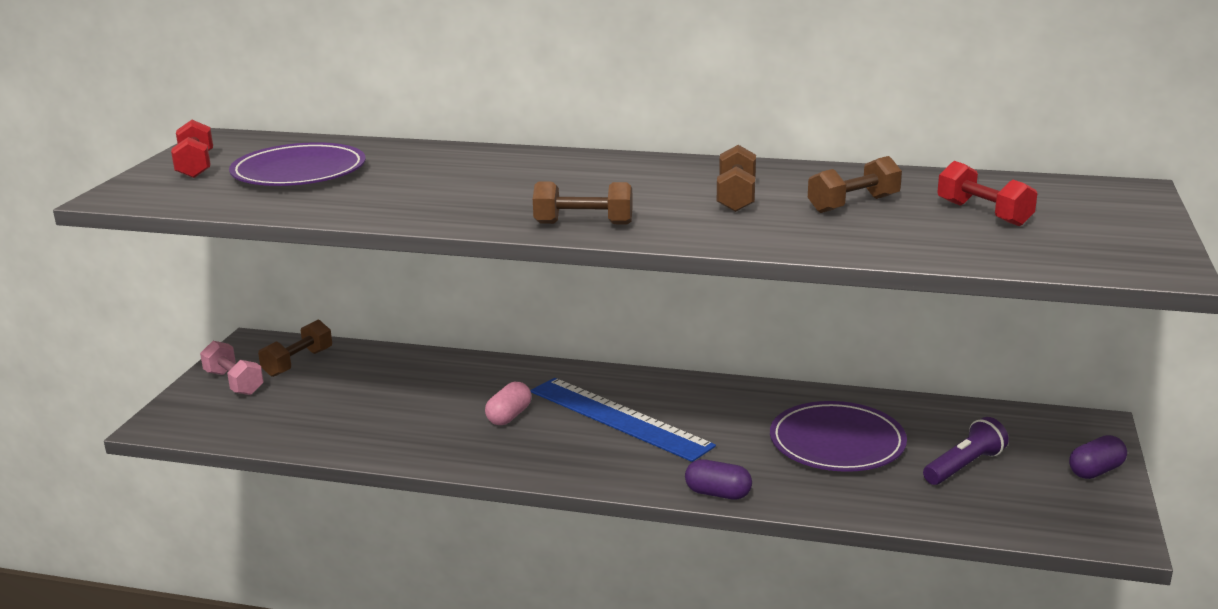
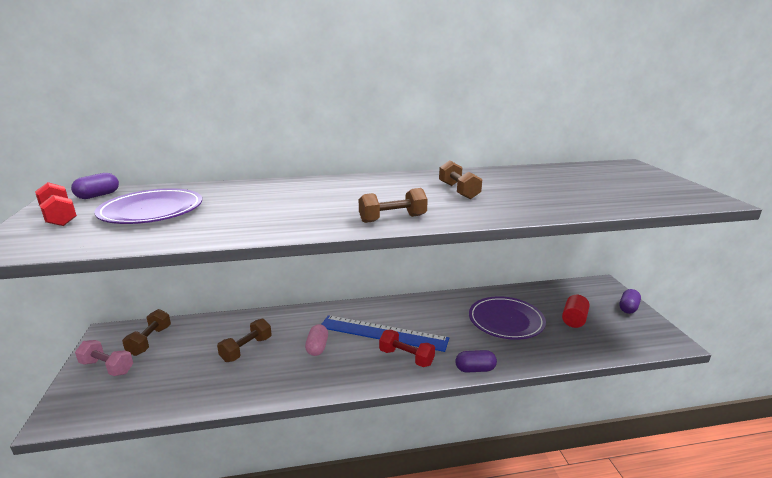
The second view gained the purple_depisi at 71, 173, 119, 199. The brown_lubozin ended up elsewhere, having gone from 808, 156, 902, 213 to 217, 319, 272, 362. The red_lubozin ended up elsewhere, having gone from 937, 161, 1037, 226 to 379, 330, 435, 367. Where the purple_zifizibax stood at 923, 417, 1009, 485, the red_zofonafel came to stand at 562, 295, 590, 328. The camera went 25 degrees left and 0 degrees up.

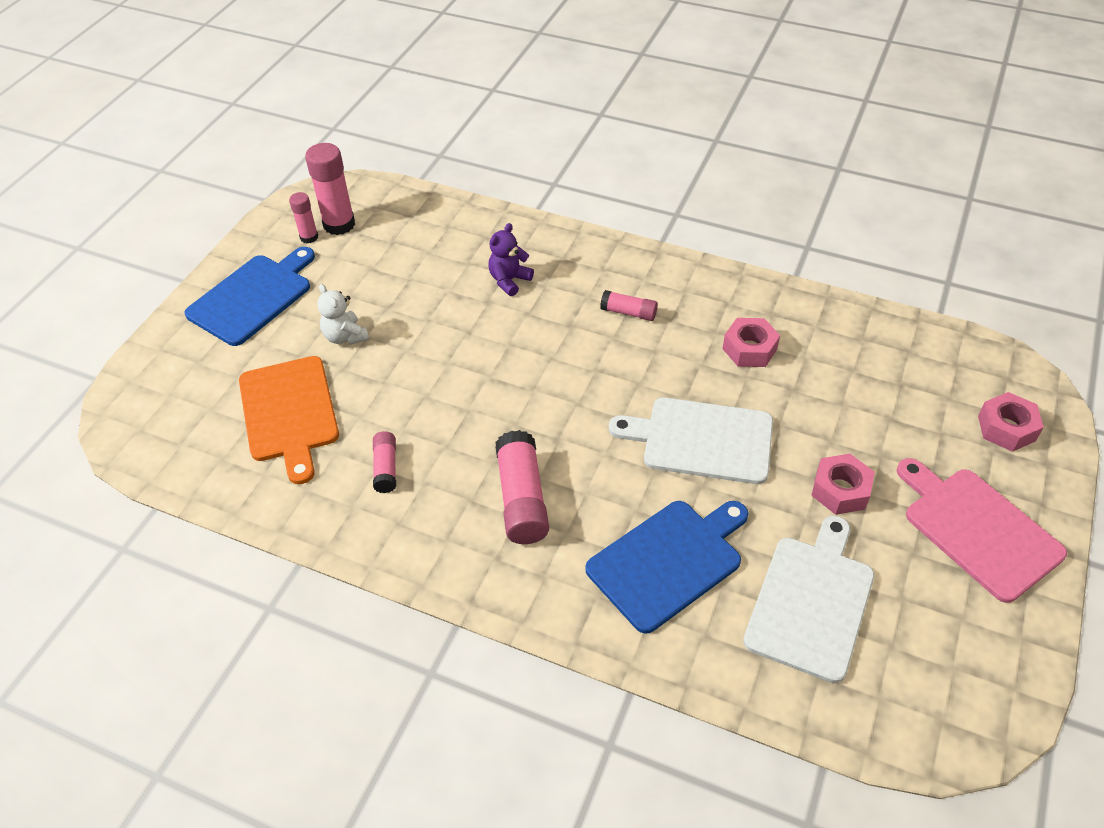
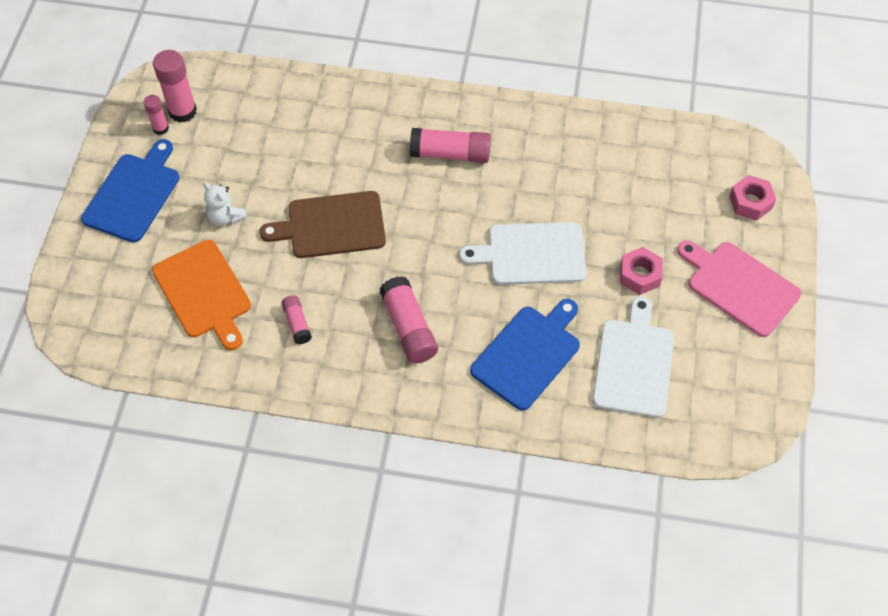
The second view gained the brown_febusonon at 260, 191, 386, 258. The size of the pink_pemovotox at 600, 290, 658, 321 changed by a factor of 1.77. The second view lost the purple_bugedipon at 488, 223, 534, 296. The second view lost the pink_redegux at 722, 318, 780, 367. The camera went 15 degrees left and 10 degrees up.

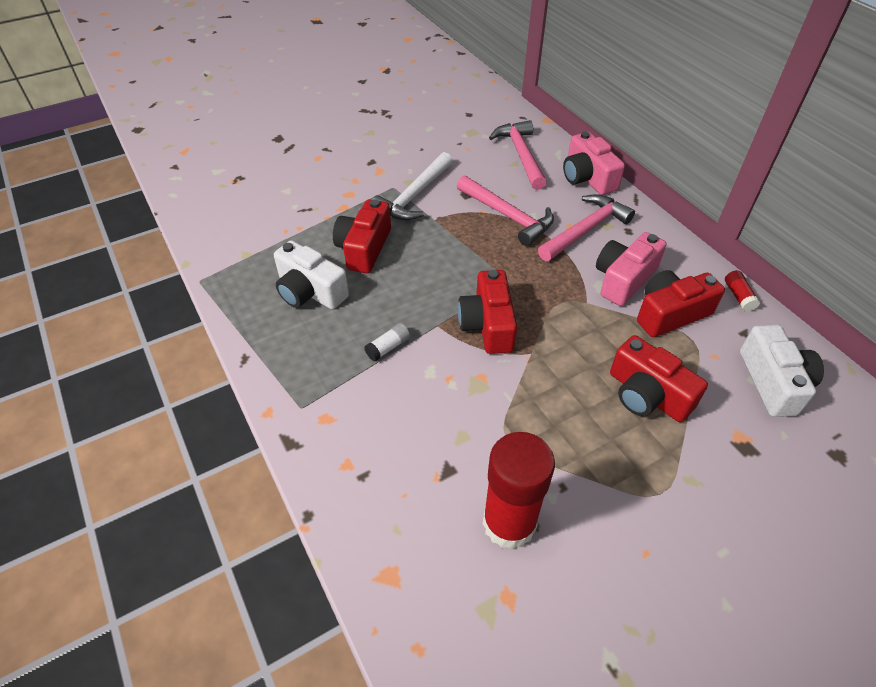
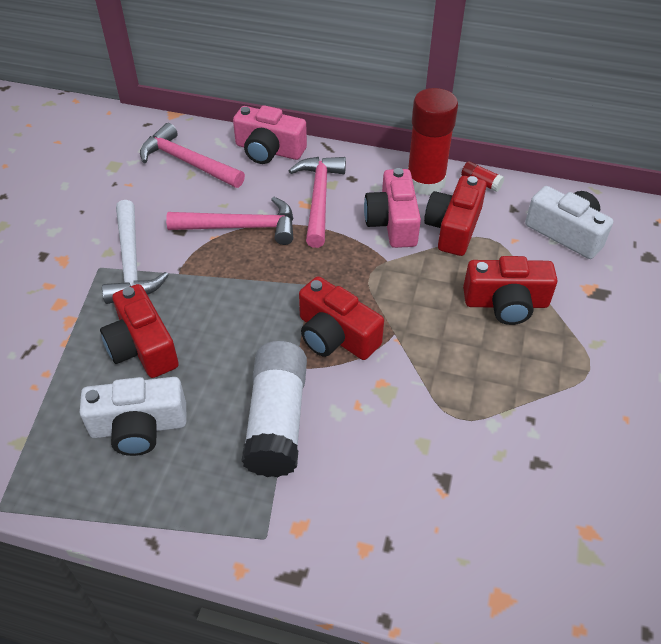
The size of the white_pemovotox at 364, 323, 410, 361 changed by a factor of 2.42. The red_pemovotox ended up elsewhere, having gone from 483, 432, 555, 550 to 408, 88, 458, 195. The camera went 45 degrees left and 0 degrees up.

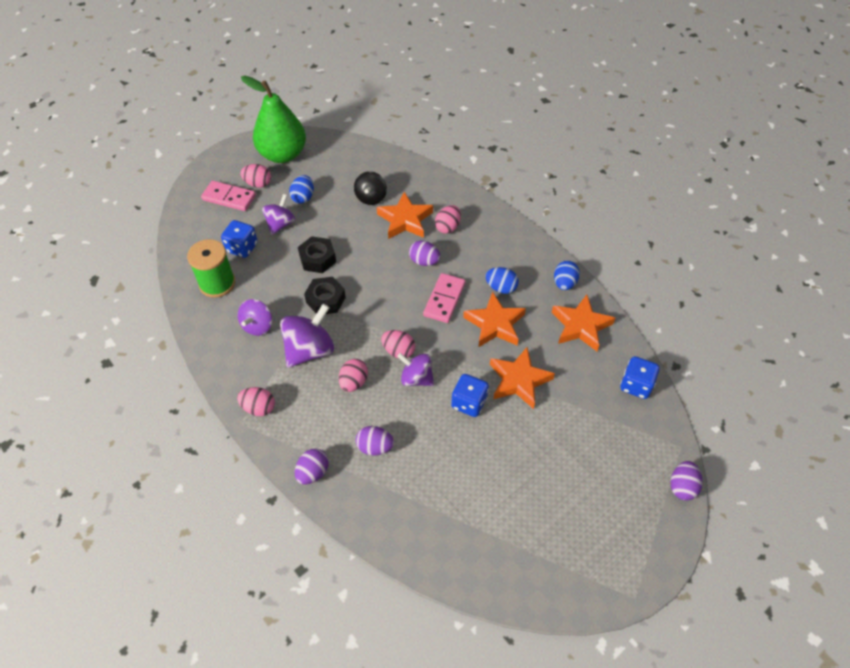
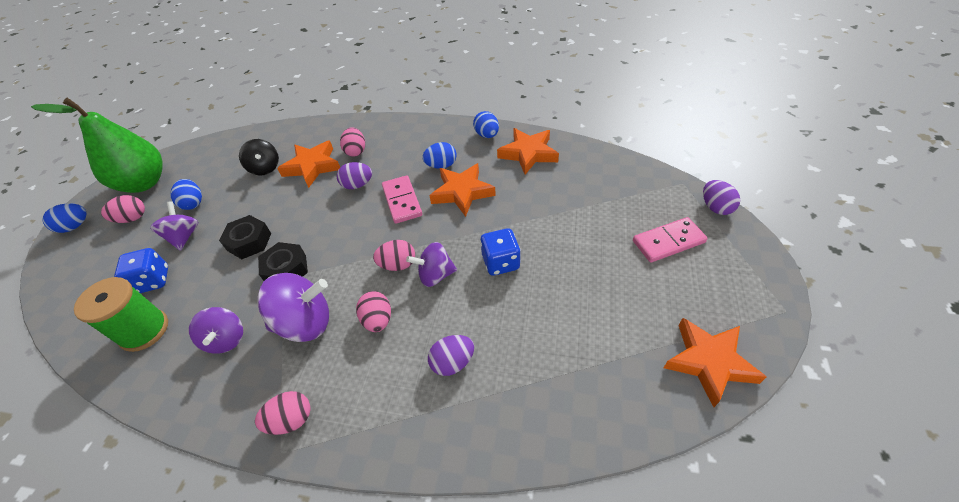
The second view gained the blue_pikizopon at 42, 203, 87, 233. The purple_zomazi at 280, 304, 334, 368 ended up facing another way, 75 degrees clockwise from before. The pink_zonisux ended up elsewhere, having gone from 201, 181, 256, 211 to 633, 217, 708, 262. The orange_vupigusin ended up elsewhere, having gone from 490, 347, 555, 409 to 664, 318, 767, 407. The second view lost the purple_pikizopon at 295, 449, 329, 485. The second view lost the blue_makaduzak at 620, 356, 660, 399. The camera went 35 degrees left and 5 degrees down.

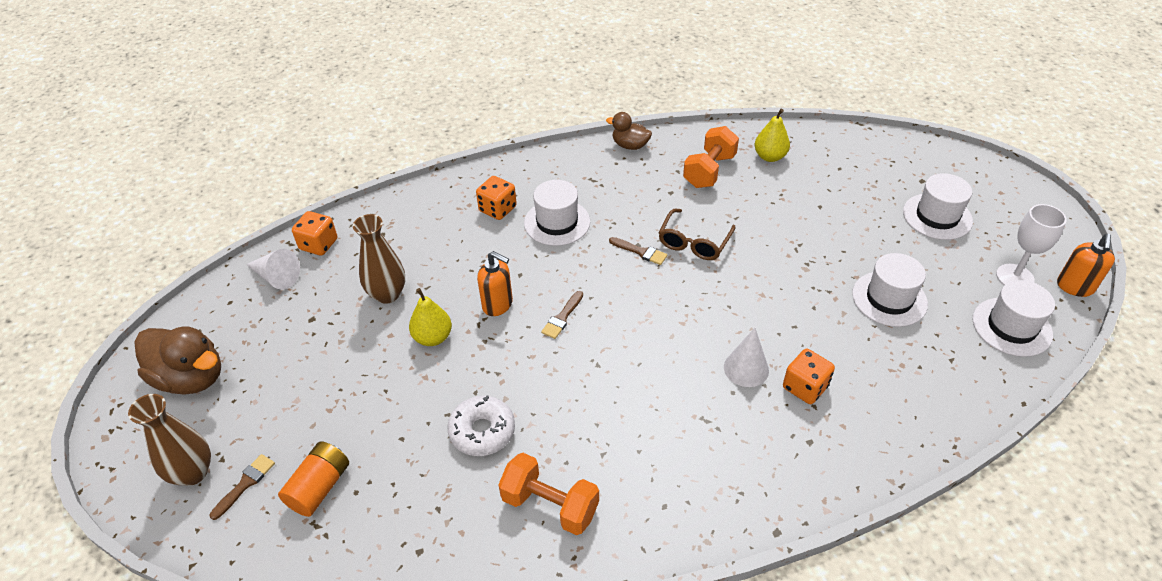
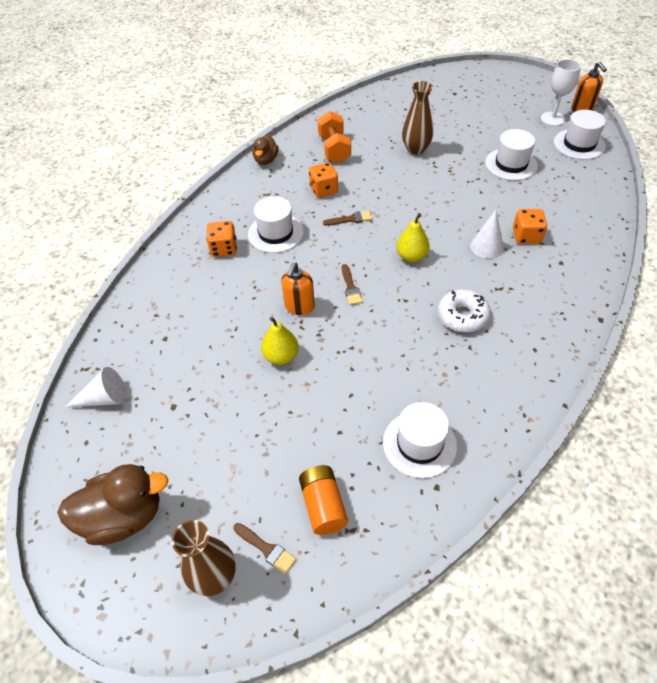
The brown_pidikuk at 209, 454, 275, 520 ended up facing another way, 135 degrees clockwise from before. The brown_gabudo at 606, 112, 652, 150 ended up facing another way, 60 degrees counterclockwise from before. The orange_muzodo at 477, 251, 513, 316 ended up facing another way, 120 degrees clockwise from before. The orange_makaduzak ended up elsewhere, having gone from 292, 211, 337, 256 to 309, 162, 338, 198. The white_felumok ended up elsewhere, having gone from 903, 173, 973, 240 to 383, 402, 457, 478. The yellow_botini ended up elsewhere, having gone from 755, 109, 790, 162 to 396, 213, 429, 262. The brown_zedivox ended up elsewhere, having gone from 353, 214, 405, 304 to 402, 81, 433, 155. The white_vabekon ended up elsewhere, having gone from 447, 396, 515, 456 to 438, 289, 491, 332. The second view lost the orange_lubozin at 499, 453, 599, 535. The second view lost the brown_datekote at 659, 209, 735, 260. The camera went 40 degrees left and 5 degrees up.

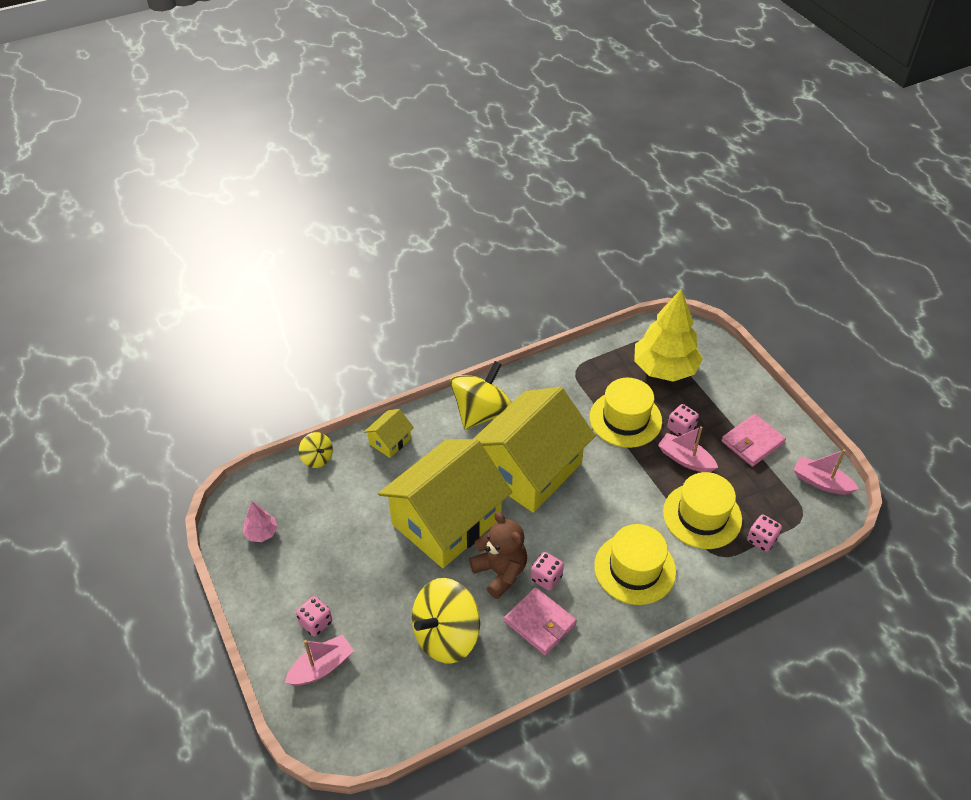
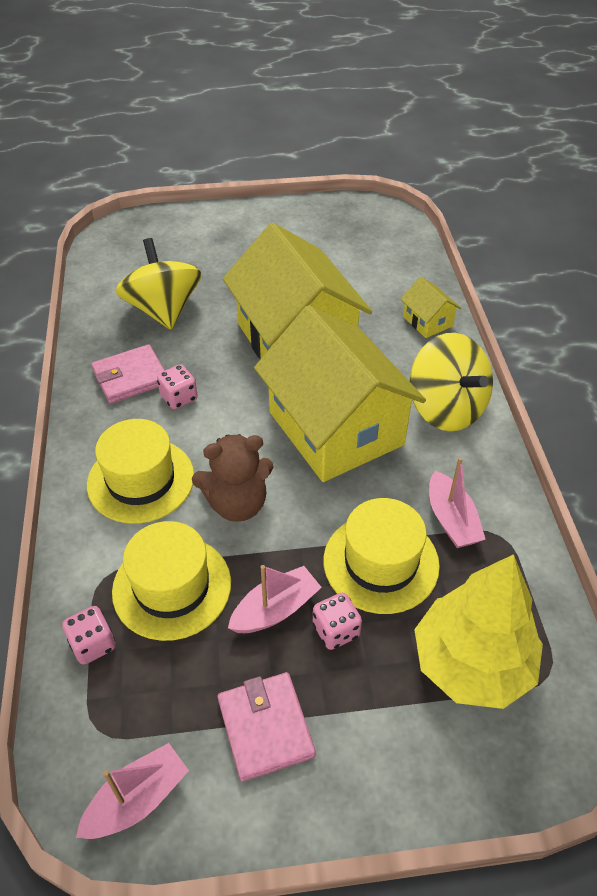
The brown_bugedipon ended up elsewhere, having gone from 469, 511, 527, 599 to 192, 434, 273, 522. The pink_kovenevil ended up elsewhere, having gone from 285, 635, 354, 685 to 429, 457, 486, 548. The second view lost the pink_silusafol at 243, 502, 278, 542. The second view lost the pink_makaduzak at 296, 596, 332, 636. The second view lost the yellow_zomazi at 299, 432, 333, 468. The camera went 110 degrees right and 0 degrees up.

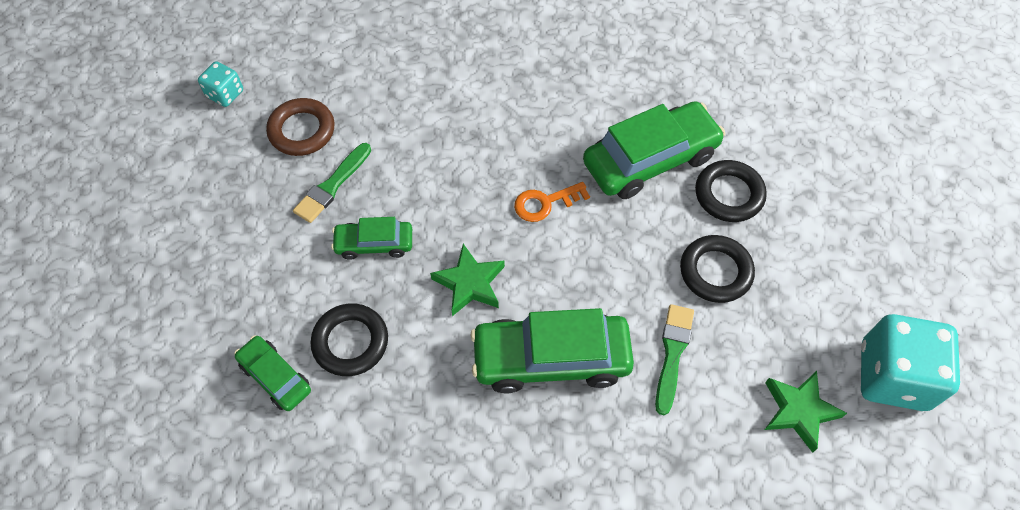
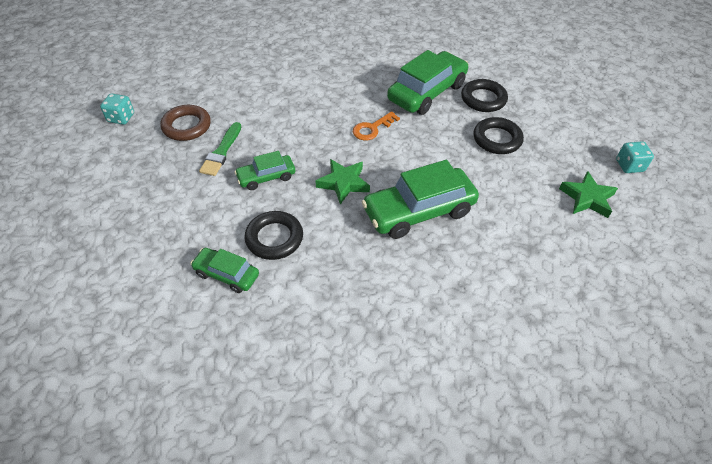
The size of the turquoise_makaduzak at 861, 314, 960, 411 changed by a factor of 0.50. The second view lost the green_pidikuk at 655, 304, 694, 415. The camera went 20 degrees left and 10 degrees down.

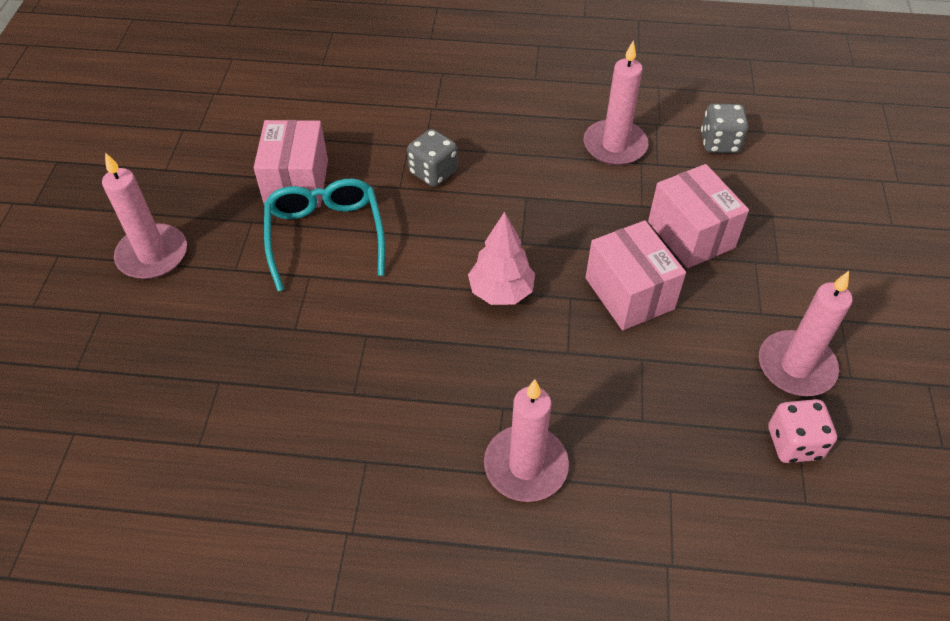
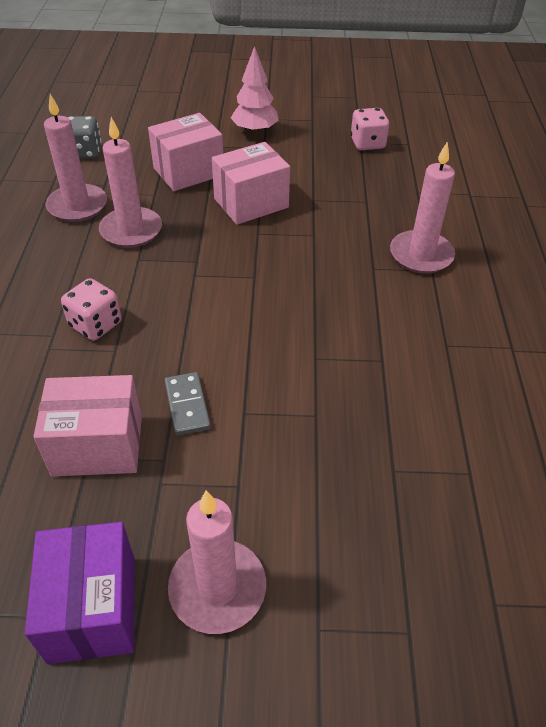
The second view gained the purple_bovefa at 25, 522, 135, 664. What was the grey_makaduzak at 407, 129, 458, 187 turned into the pink_makaduzak at 61, 278, 121, 341. The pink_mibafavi ended up elsewhere, having gone from 759, 271, 853, 396 to 99, 117, 162, 248. Where the turquoise_datekote stood at 264, 179, 385, 292, the grey_zonisux came to stand at 165, 372, 211, 436. The pink_silusafol ended up elsewhere, having gone from 468, 212, 535, 305 to 231, 46, 279, 134. The camera went 95 degrees left and 5 degrees down.

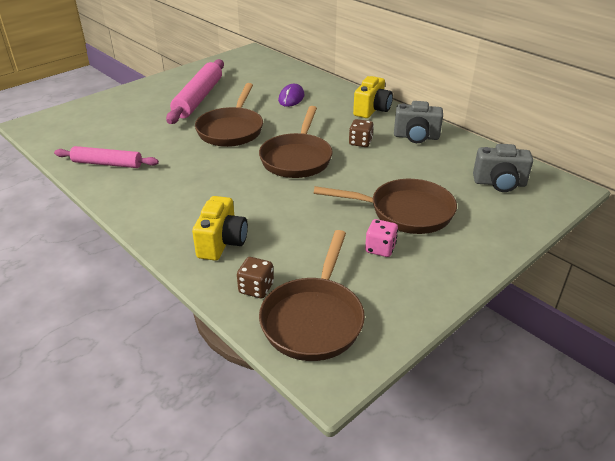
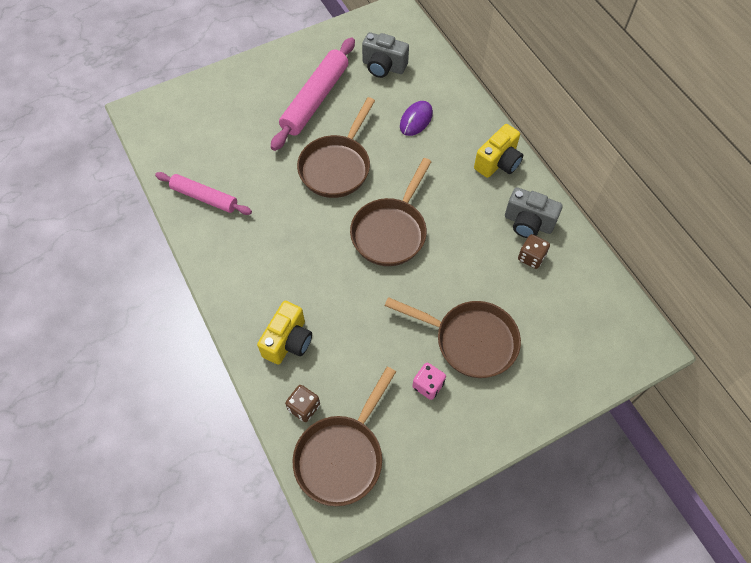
The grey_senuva ended up elsewhere, having gone from 473, 144, 533, 192 to 362, 32, 409, 78. The brown_makaduzak ended up elsewhere, having gone from 349, 119, 374, 147 to 518, 234, 550, 269. The camera went 15 degrees right and 25 degrees up.

